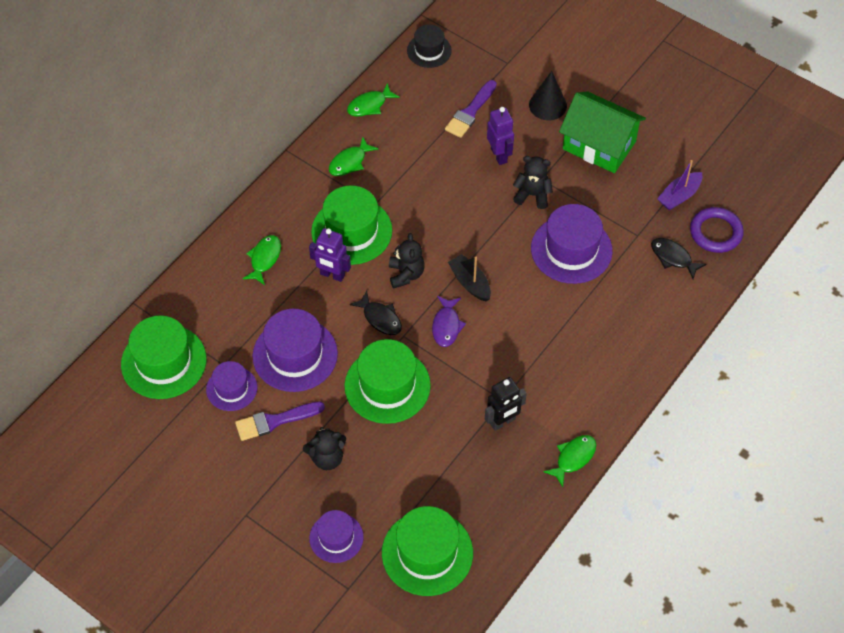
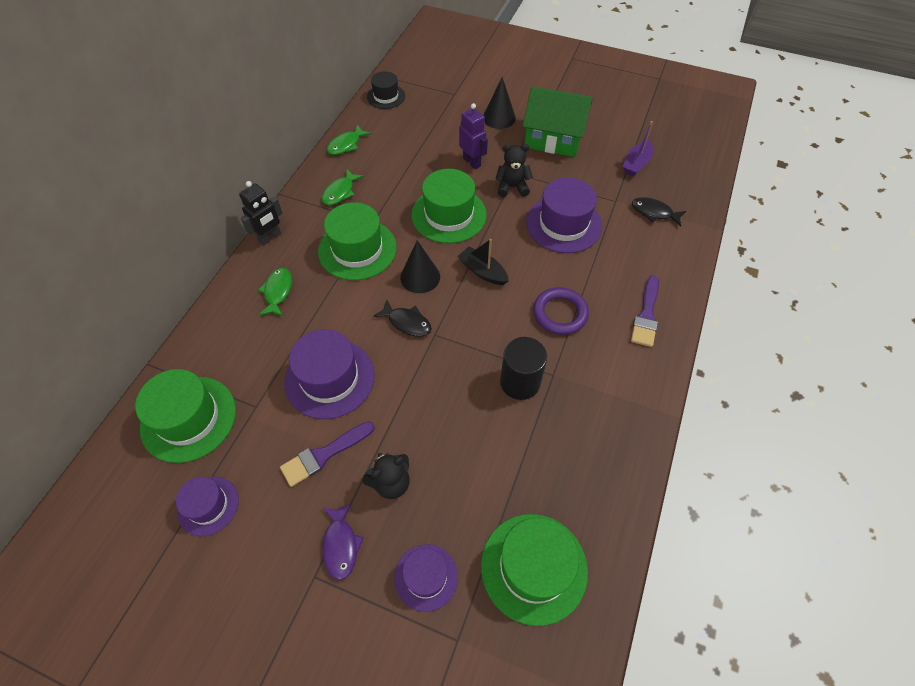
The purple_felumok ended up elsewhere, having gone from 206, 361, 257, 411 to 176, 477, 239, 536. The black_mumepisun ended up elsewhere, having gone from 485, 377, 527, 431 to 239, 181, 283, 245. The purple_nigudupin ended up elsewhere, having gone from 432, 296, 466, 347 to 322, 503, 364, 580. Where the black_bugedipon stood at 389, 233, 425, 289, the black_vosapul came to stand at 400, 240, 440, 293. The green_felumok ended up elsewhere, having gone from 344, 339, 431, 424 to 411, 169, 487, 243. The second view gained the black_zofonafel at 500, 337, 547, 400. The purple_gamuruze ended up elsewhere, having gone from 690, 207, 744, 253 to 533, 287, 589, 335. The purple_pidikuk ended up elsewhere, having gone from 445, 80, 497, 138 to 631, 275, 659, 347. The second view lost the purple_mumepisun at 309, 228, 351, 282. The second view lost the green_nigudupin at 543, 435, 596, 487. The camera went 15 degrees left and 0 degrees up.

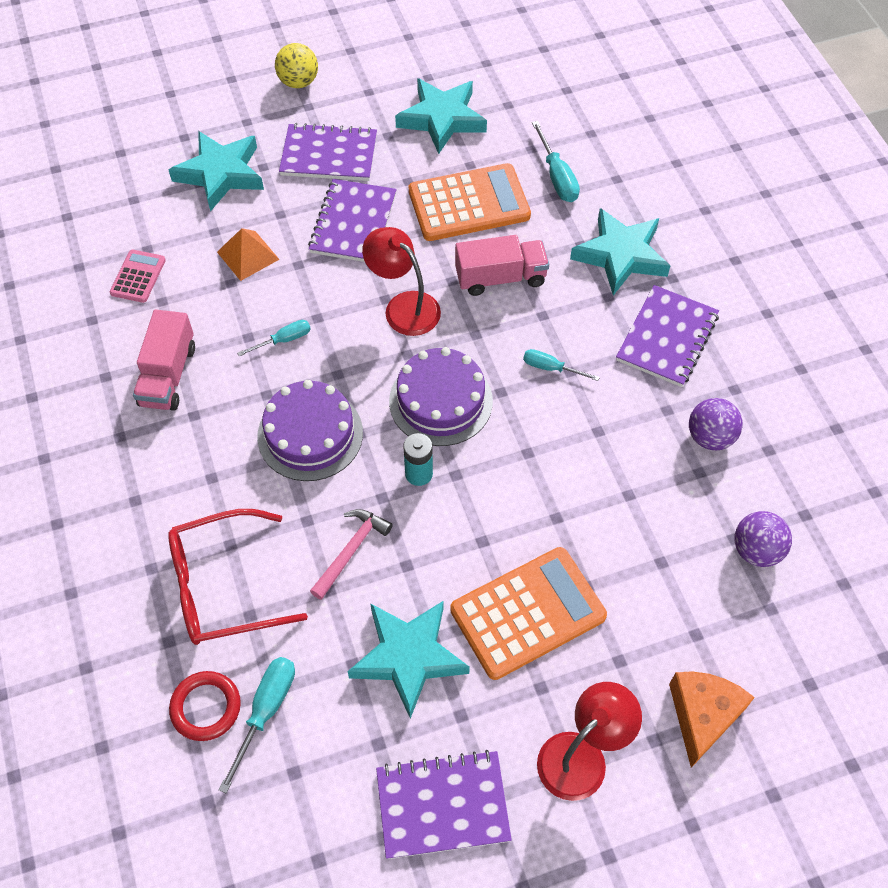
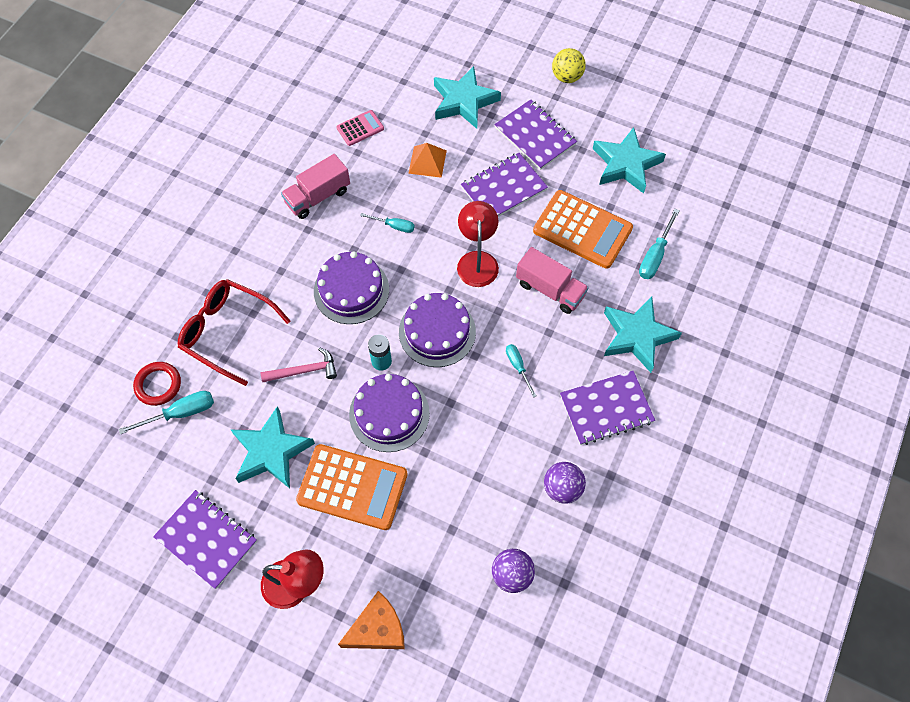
The second view gained the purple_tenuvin at 349, 374, 430, 452. The camera went 45 degrees right and 5 degrees up.

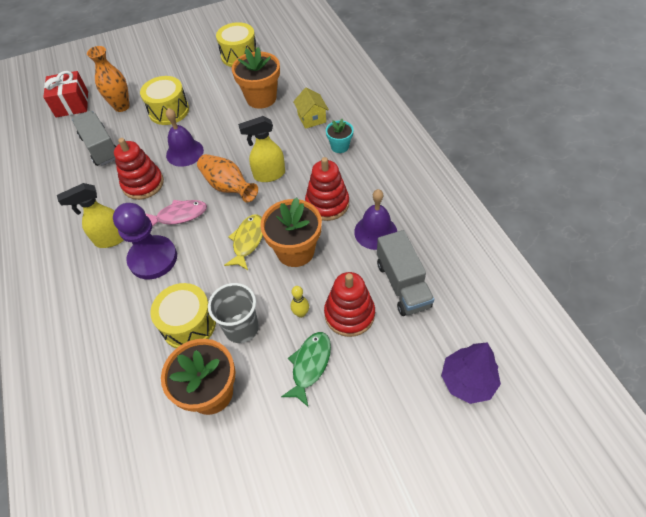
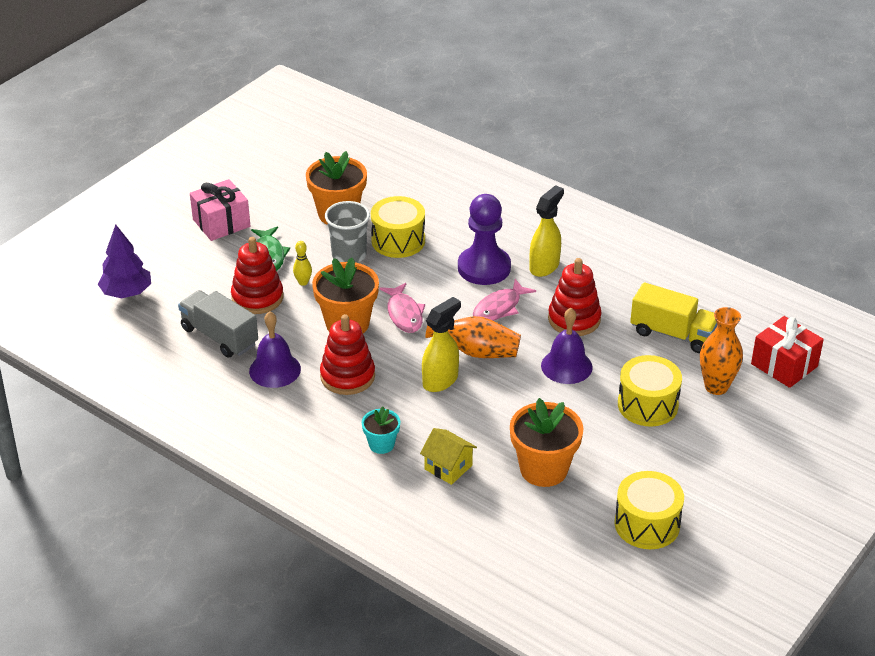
The second view gained the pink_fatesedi at 190, 179, 250, 241. What was the yellow_nigudupin at 224, 214, 263, 270 turned into the pink_nigudupin at 379, 283, 425, 333. What was the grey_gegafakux at 72, 111, 116, 166 turned into the yellow_gegafakux at 630, 282, 717, 353. The camera went 145 degrees right and 15 degrees down.

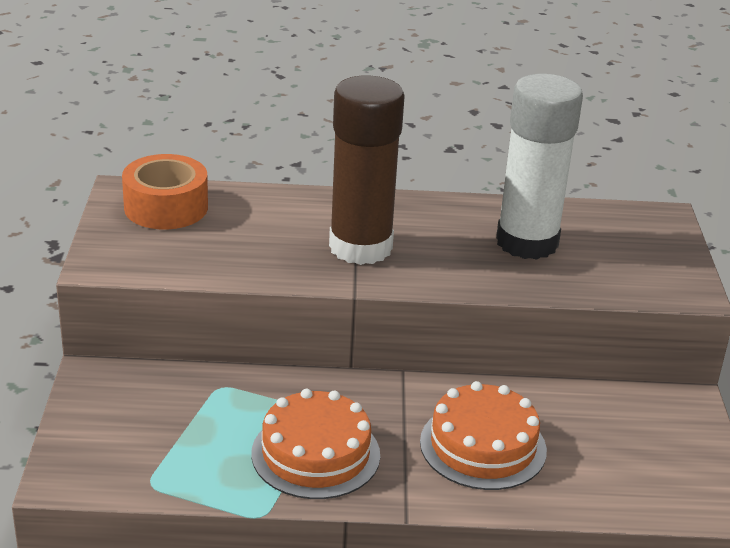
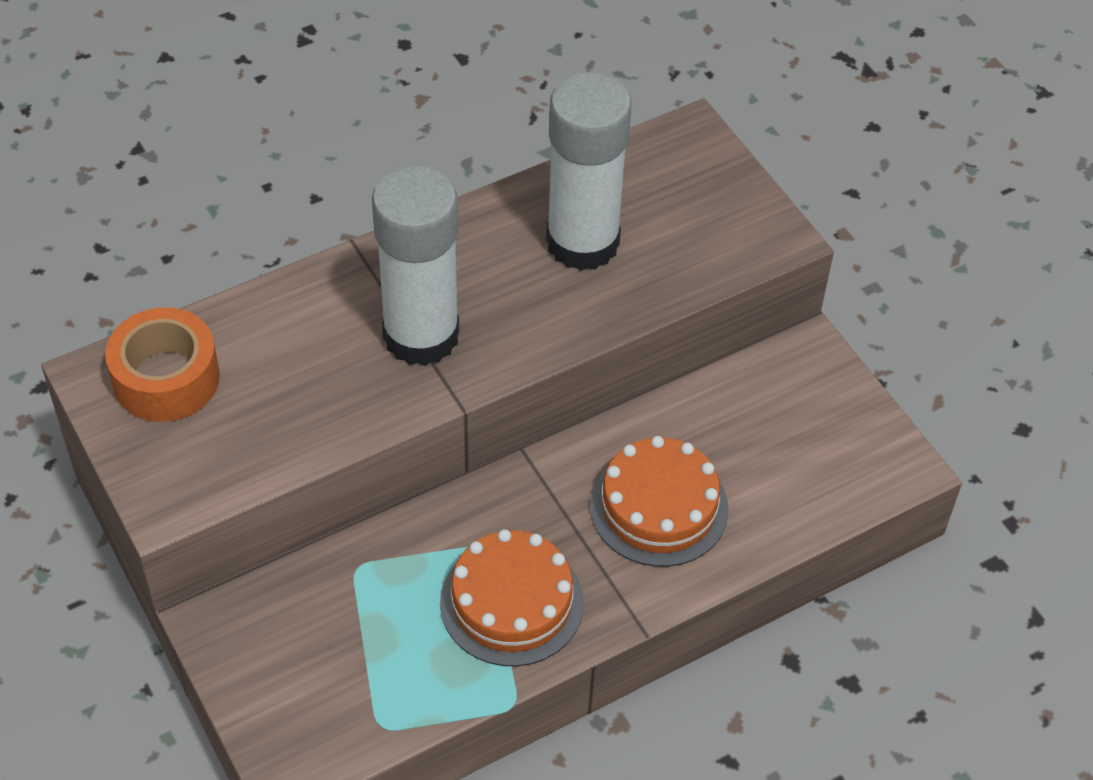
What was the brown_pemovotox at 329, 76, 405, 265 turned into the white_pemovotox at 372, 165, 459, 366. The camera went 30 degrees left and 20 degrees up.

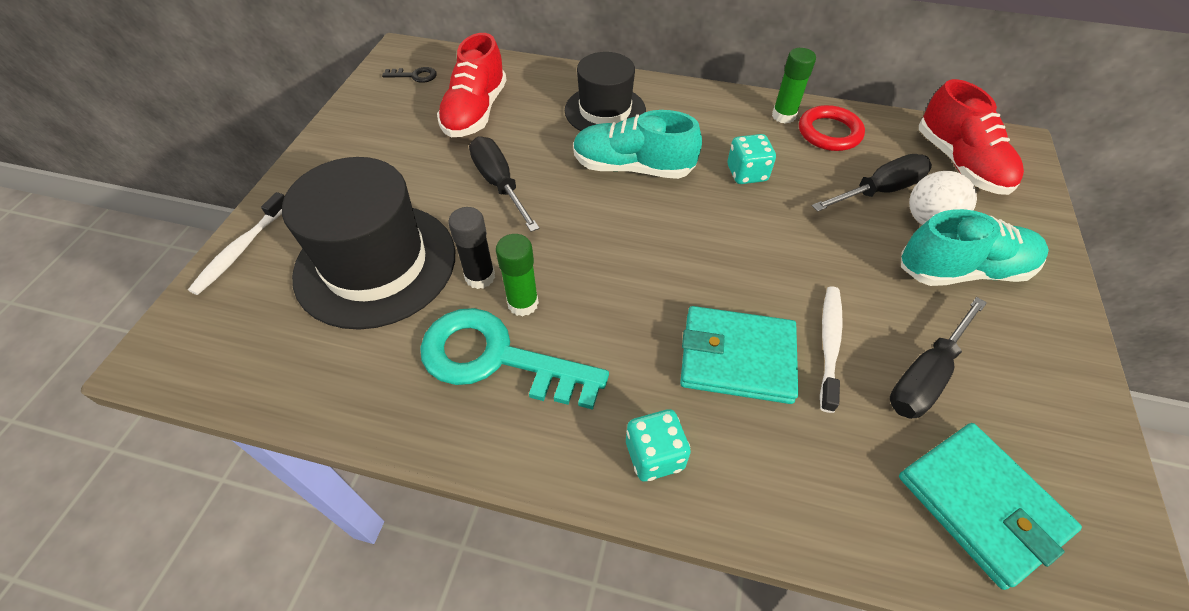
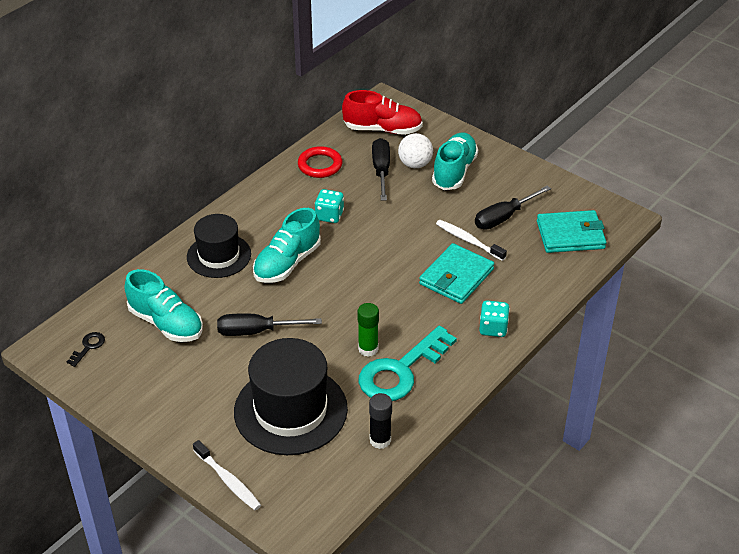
What was the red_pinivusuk at 437, 33, 506, 137 turned into the turquoise_pinivusuk at 124, 269, 203, 342. The black_pemovotox ended up elsewhere, having gone from 448, 207, 495, 289 to 369, 393, 392, 449. The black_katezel at 890, 297, 987, 419 ended up facing another way, 75 degrees clockwise from before. The second view lost the green_pemovotox at 772, 48, 816, 124. The camera went 65 degrees left and 10 degrees down.

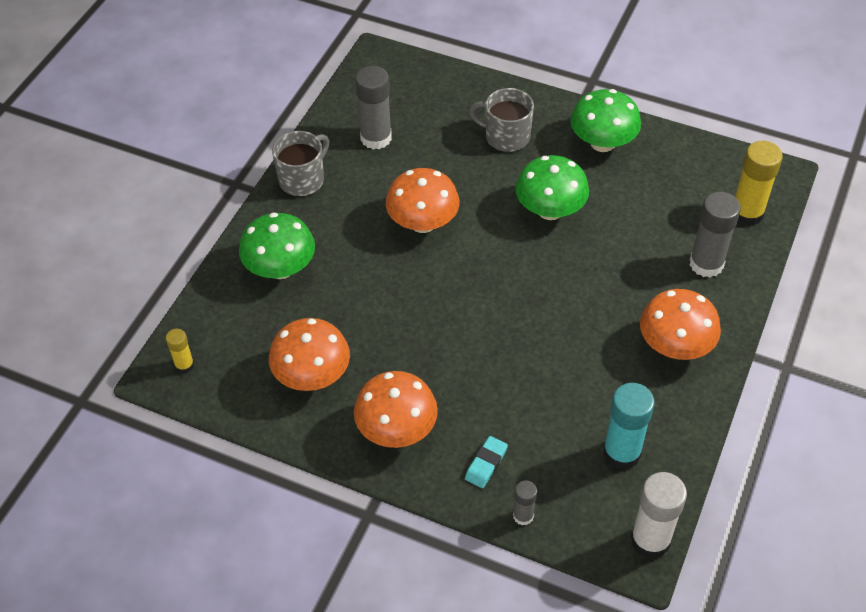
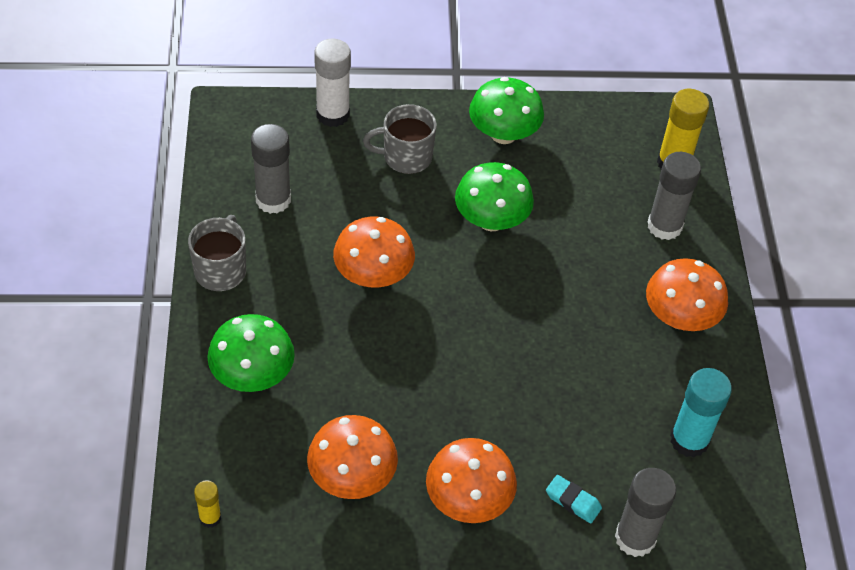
The white_pemovotox ended up elsewhere, having gone from 631, 472, 687, 558 to 314, 39, 351, 127. The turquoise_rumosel at 465, 436, 508, 488 ended up facing another way, 60 degrees counterclockwise from before. The size of the grey_pemovotox at 513, 480, 537, 525 changed by a factor of 1.88. The camera went 30 degrees left and 0 degrees up.

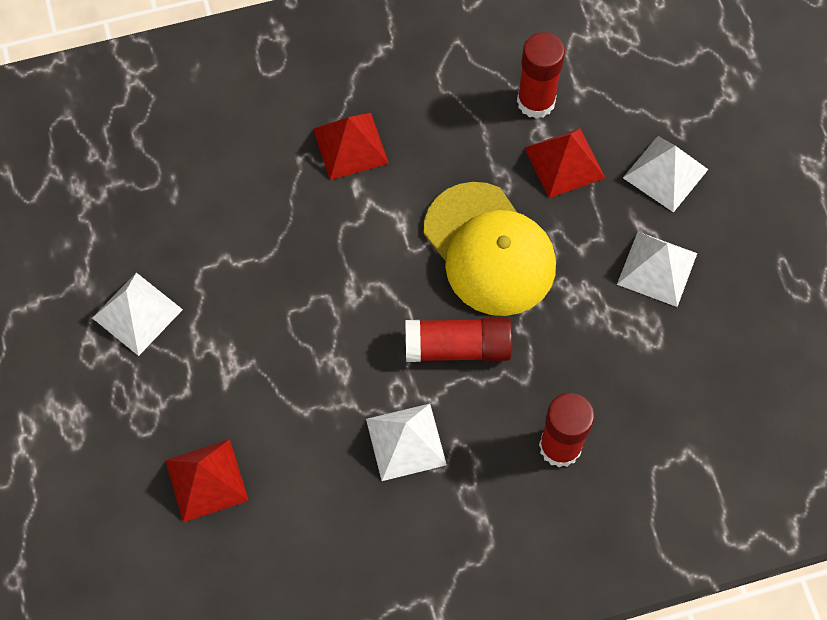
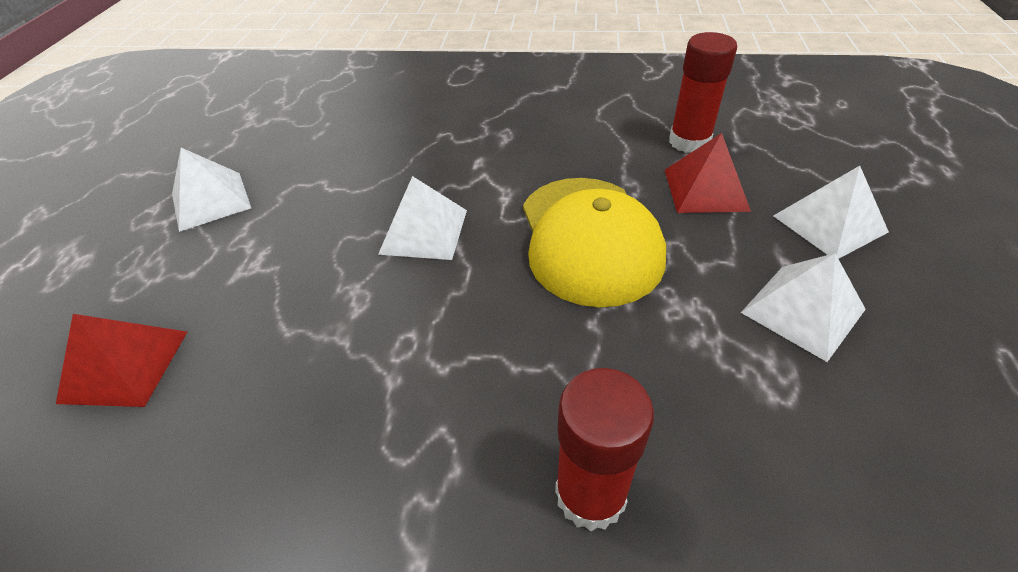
The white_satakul ended up elsewhere, having gone from 366, 404, 447, 481 to 378, 176, 467, 260. The second view lost the red_satakul at 313, 113, 389, 180. The second view lost the red_pemovotox at 405, 318, 512, 362. The camera went 25 degrees right and 20 degrees down.

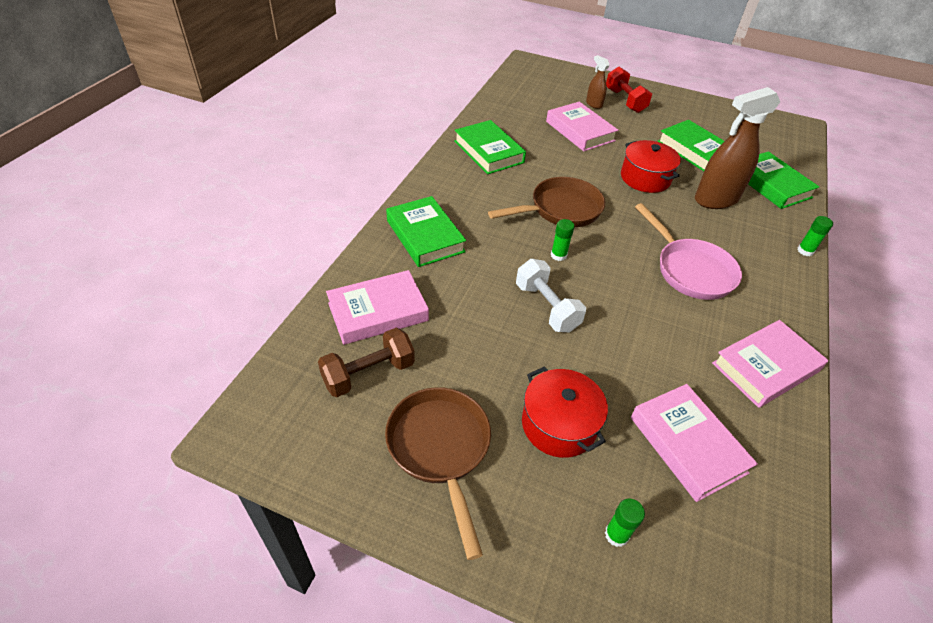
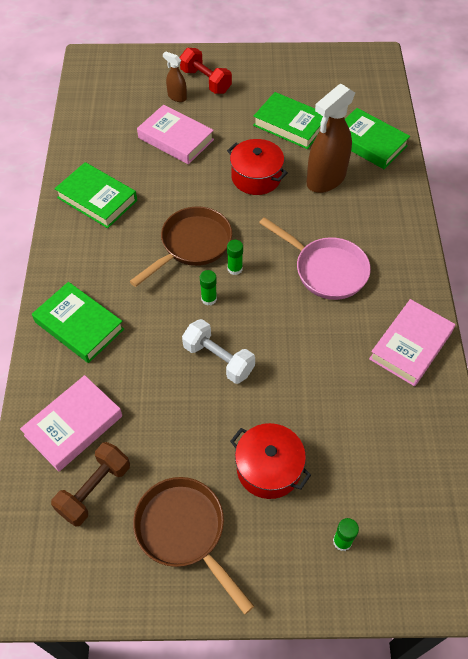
The green_pemovotox ended up elsewhere, having gone from 797, 216, 833, 256 to 227, 240, 243, 275. The second view lost the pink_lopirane at 631, 384, 758, 502. The camera went 20 degrees left and 10 degrees up.

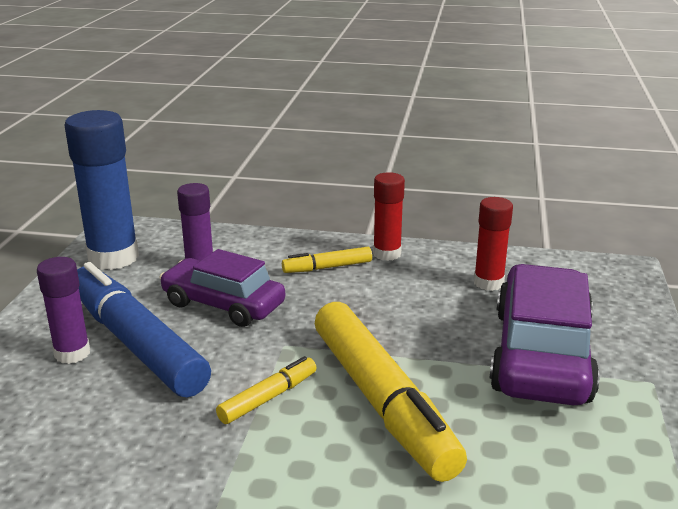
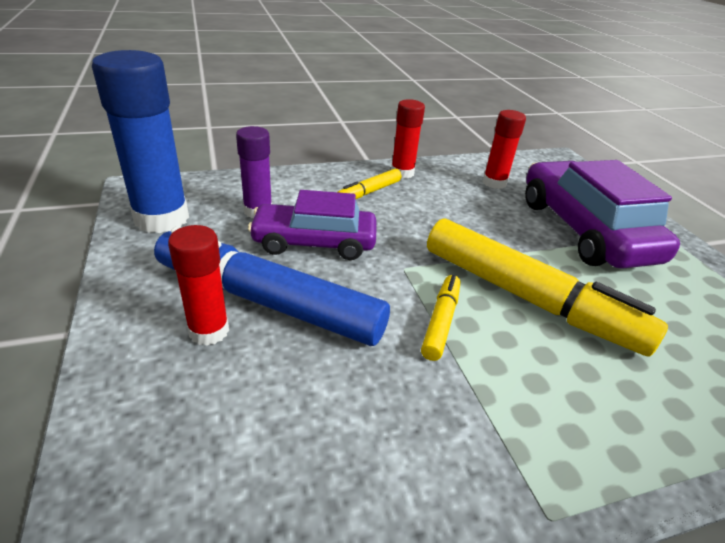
What was the purple_pemovotox at 37, 257, 90, 364 turned into the red_pemovotox at 168, 225, 229, 346. The camera went 30 degrees left and 10 degrees up.

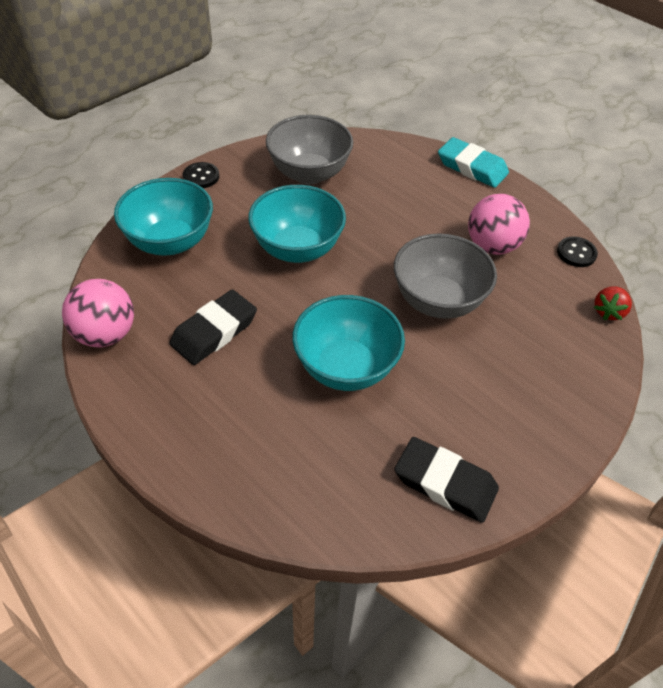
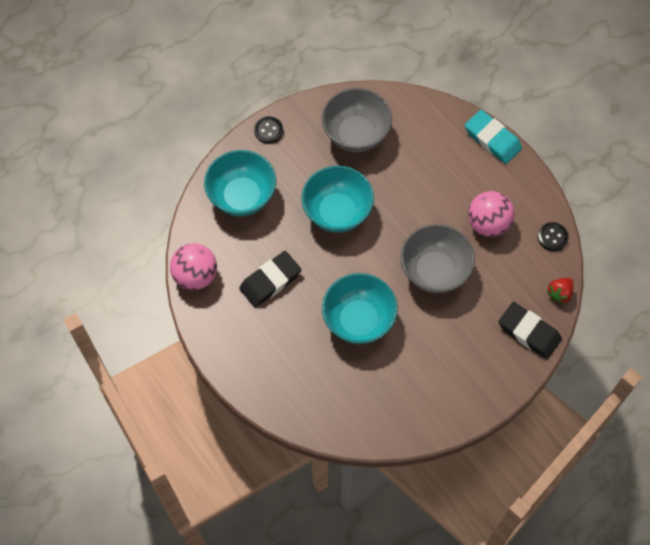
The black_rumosel ended up elsewhere, having gone from 394, 437, 499, 523 to 498, 302, 562, 359. The camera went 10 degrees right and 15 degrees up.

